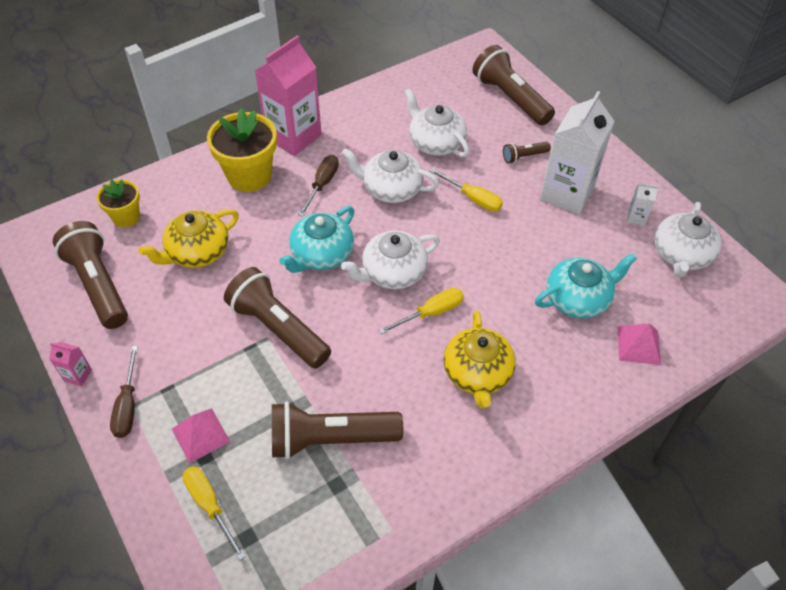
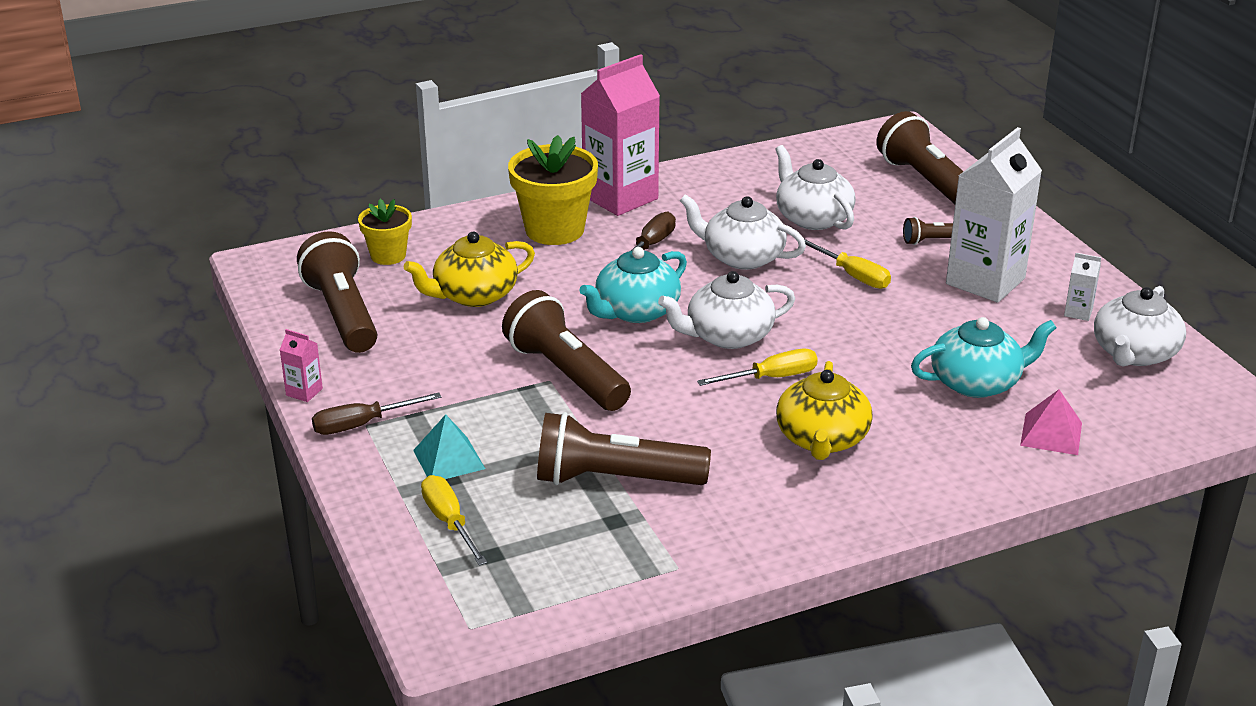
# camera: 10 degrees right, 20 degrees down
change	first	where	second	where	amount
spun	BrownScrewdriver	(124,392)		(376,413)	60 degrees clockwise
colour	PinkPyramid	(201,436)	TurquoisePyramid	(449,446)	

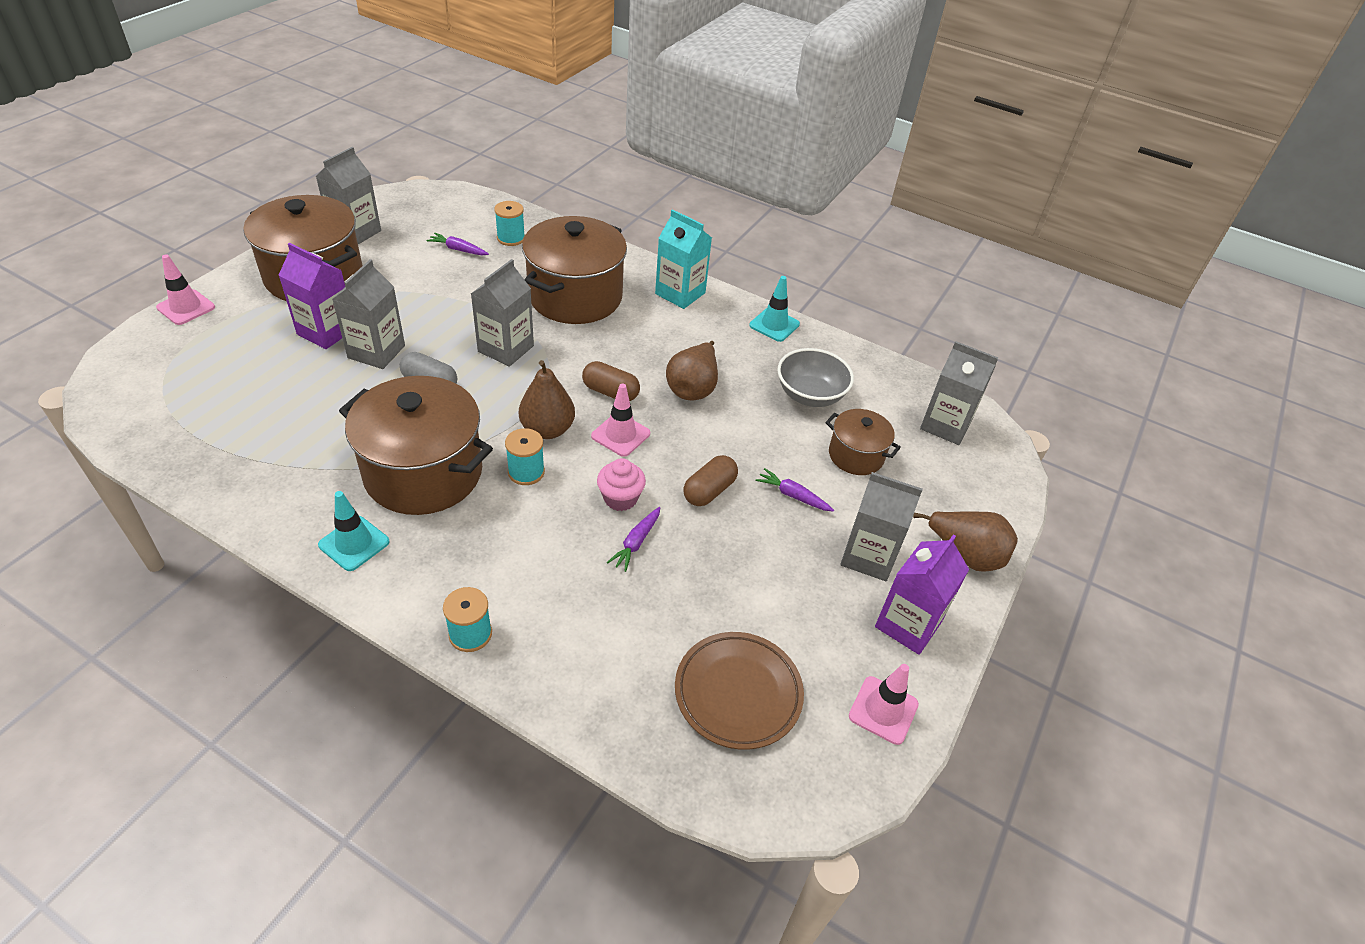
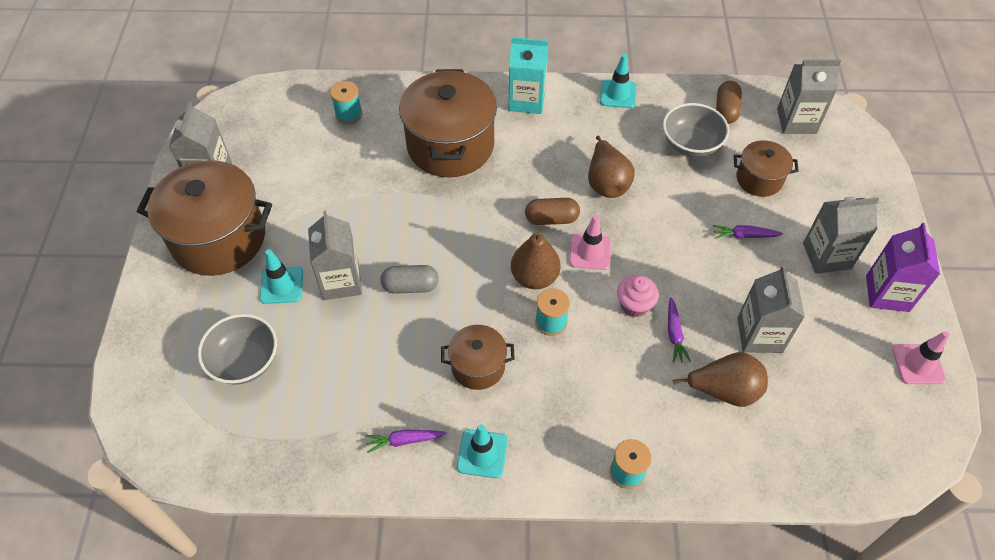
# camera: 25 degrees left, 10 degrees up
change	first	where	second	where	amount
relocated	PurpleCarrot	(457,244)		(406,441)	
exchanged	PurpleCarton	(312,296)	TurquoiseTrafficCone	(281,276)	
missing	PinkTrafficCone	(185,289)			
relocated	GreyCarton	(502,313)		(771,309)	
size	BrownPot	(416,445)		(478,357)	x0.52
relocated	BrownCapsule	(710,480)		(729,102)	
relocated	BrownPear	(965,541)		(720,379)	
missing	BrownPlate	(739,691)			
appeared			GreyBowl	(237,349)	

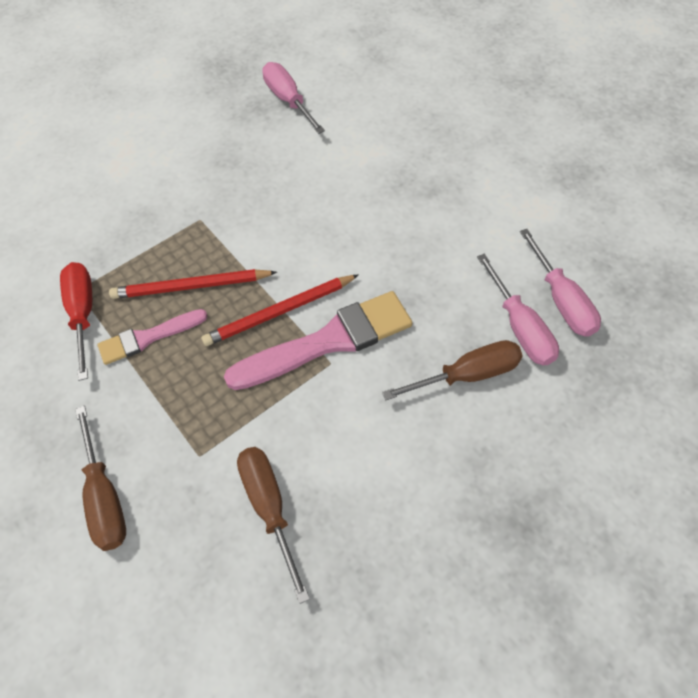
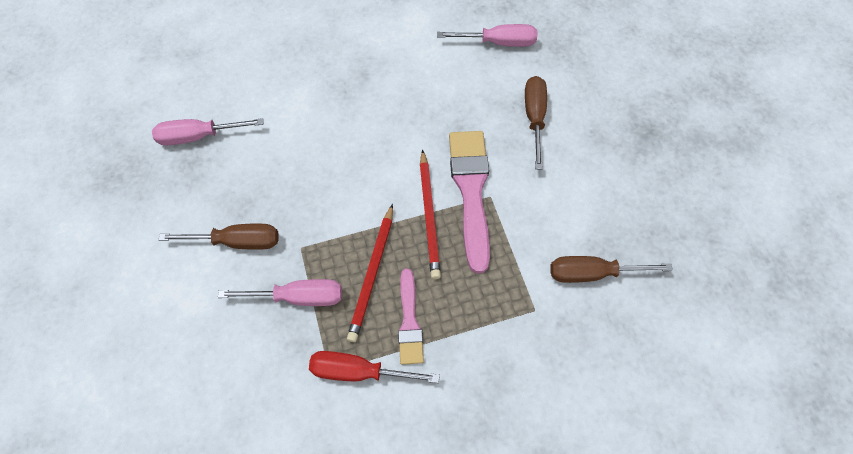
# camera: 70 degrees left, 5 degrees up
change	first	where	second	where	amount
relocated	PinkScrewdriver	(518,310)		(280,292)	
relocated	BrownScrewdriver	(100,478)		(219,237)	

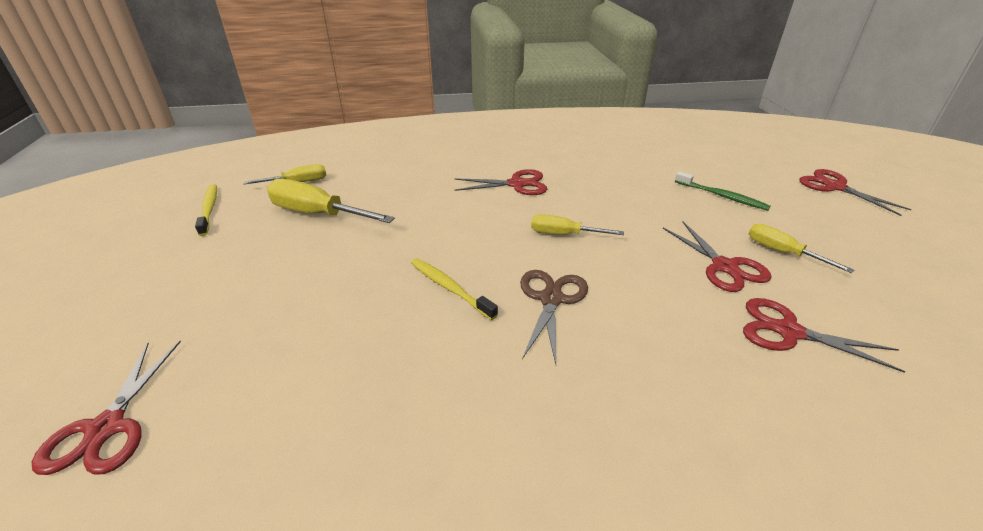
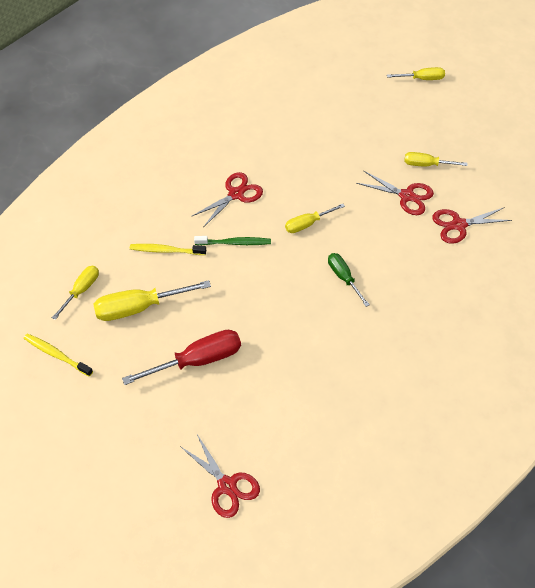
# camera: 40 degrees left, 20 degrees up
change	first	where	second	where	amount
exchanged	RedScissors	(855,192)	YellowScrewdriver	(416,73)	
relocated	GreenToothbrush	(723,191)		(232,240)	
relocated	YellowToothbrush	(454,289)		(168,249)	
exchanged	BrownScissors	(554,317)	GreenScrewdriver	(349,280)	
appeared			RedScrewdriver	(181,357)	

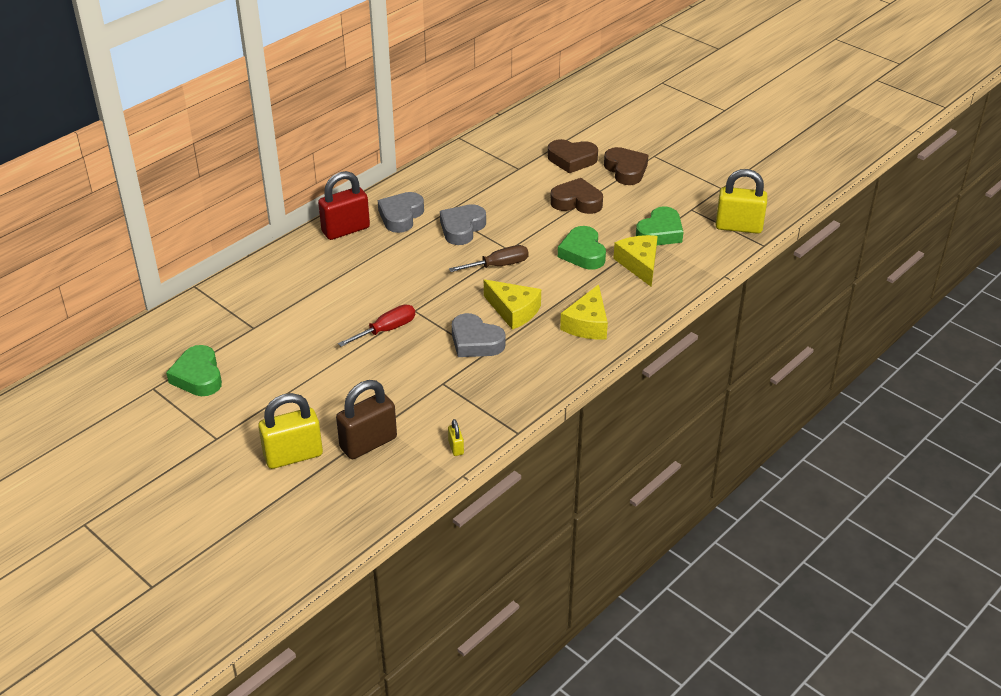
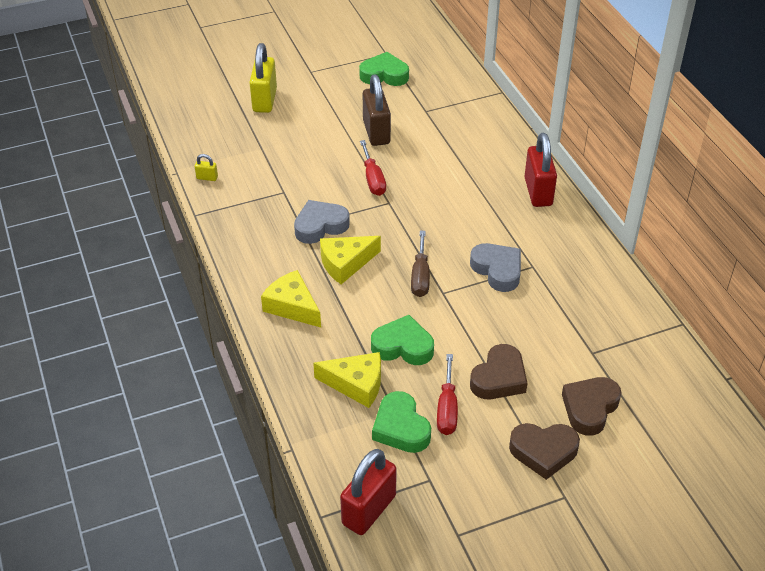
# camera: 115 degrees right, 5 degrees up
change	first	where	second	where	amount
colour	YellowPadlock	(741,201)	RedPadlock	(368,492)	
missing	GreyHeart	(401,212)			
relocated	BrownPadlock	(366,419)		(377,110)	
appeared			RedScrewdriver	(447,394)	

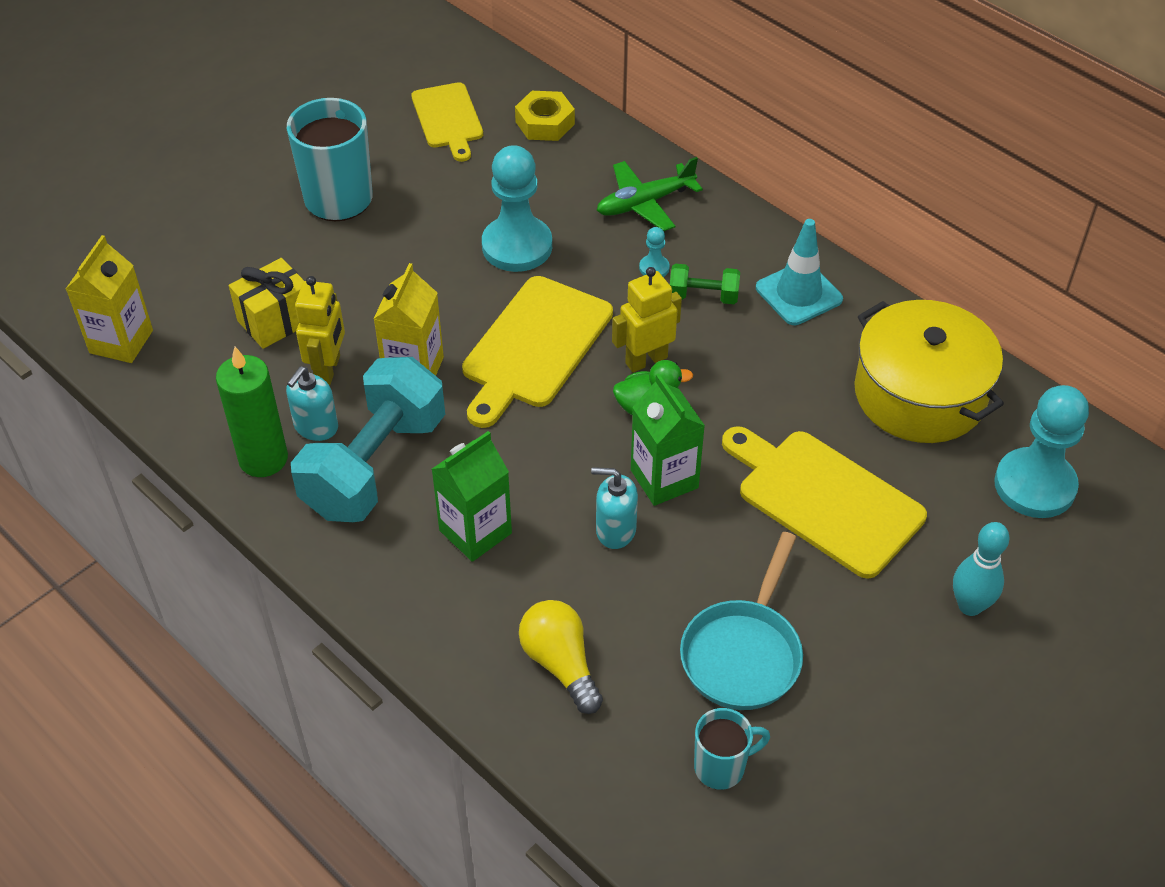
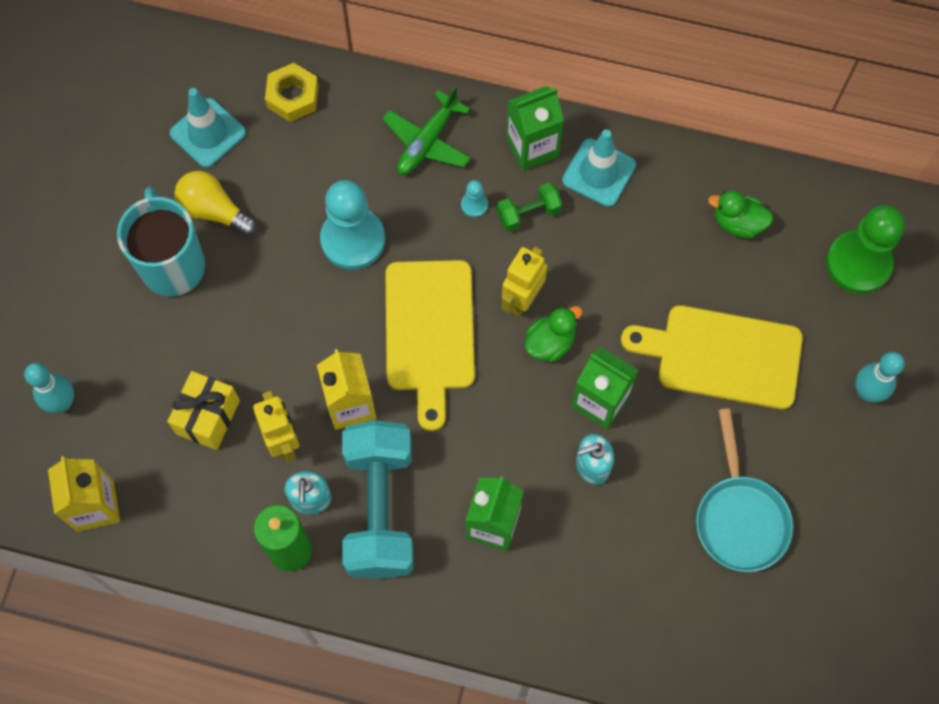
# camera: 30 degrees left, 20 degrees up
change	first	where	second	where	amount
exchanged	YellowCuttingBoard	(447,122)	TurquoiseTrafficCone	(208,128)	
exchanged	YellowPot	(929,371)	GreenDuck	(740,215)	
colour	TurquoisePawn	(1041,451)	GreenPawn	(865,249)	
relocated	YellowLightBulb	(561,657)		(215,204)	
missing	TurquoiseMug	(732,749)			
appeared			GreenCarton	(535,128)	
appeared			TurquoiseBowlingPin	(49,388)	

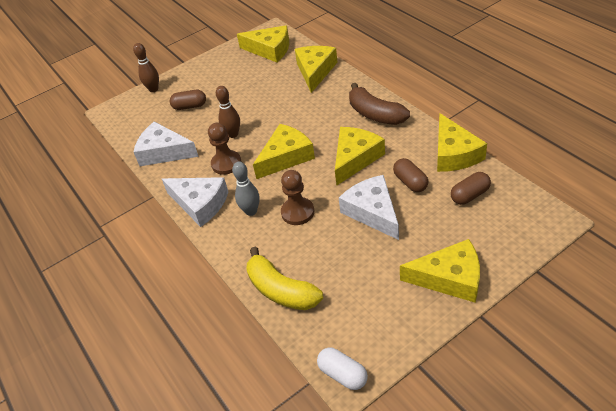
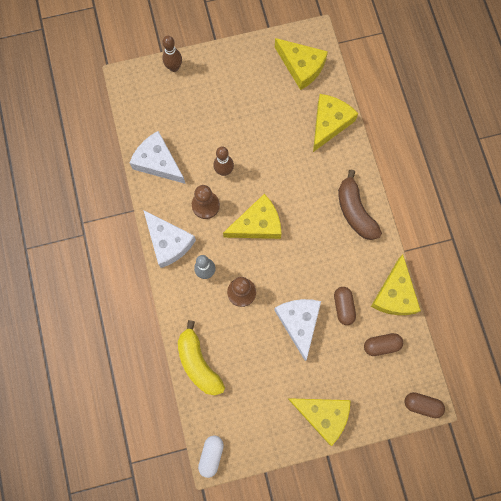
# camera: 15 degrees right, 30 degrees up
change	first	where	second	where	amount
relocated	BrownCapsule	(188,100)		(424,405)	
missing	YellowCheese	(360,156)			
spun	WhiteCapsule	(342,368)		(211,456)	45 degrees clockwise

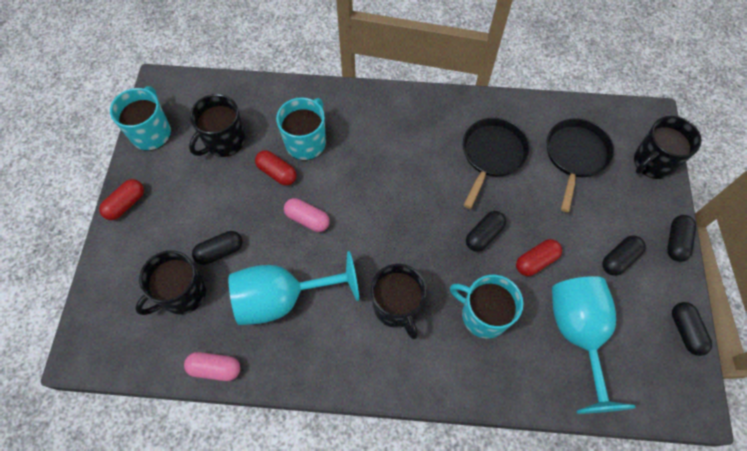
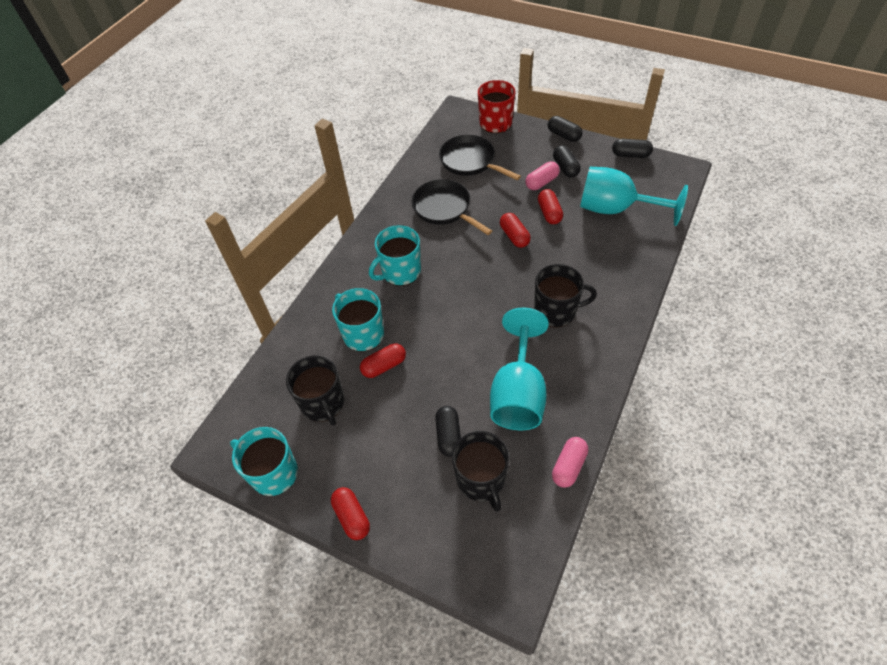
# camera: 65 degrees left, 10 degrees down
change	first	where	second	where	amount
colour	BlackMug	(668,147)	RedMug	(496,106)	
relocated	PinkCapsule	(307,215)		(542,175)	
colour	BlackCapsule	(486,231)	RedCapsule	(515,230)	
relocated	TurquoiseMug	(486,307)		(395,255)	

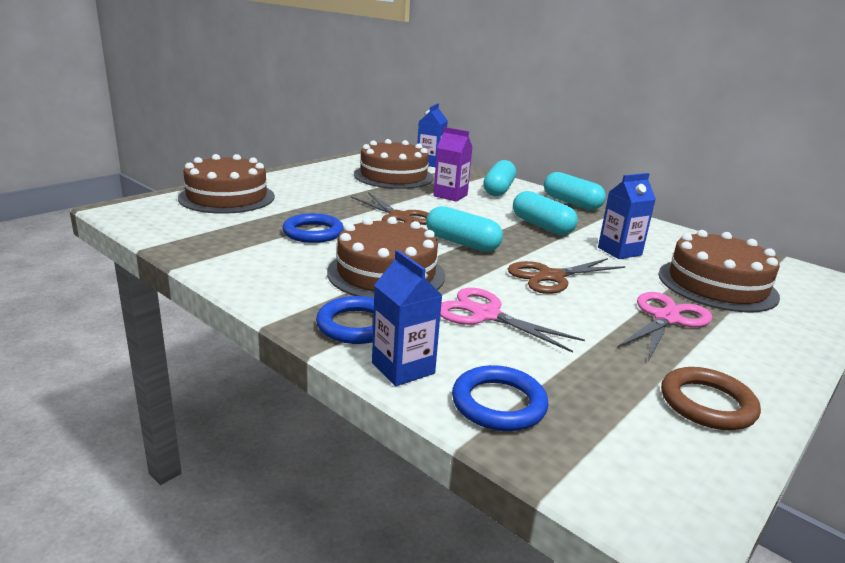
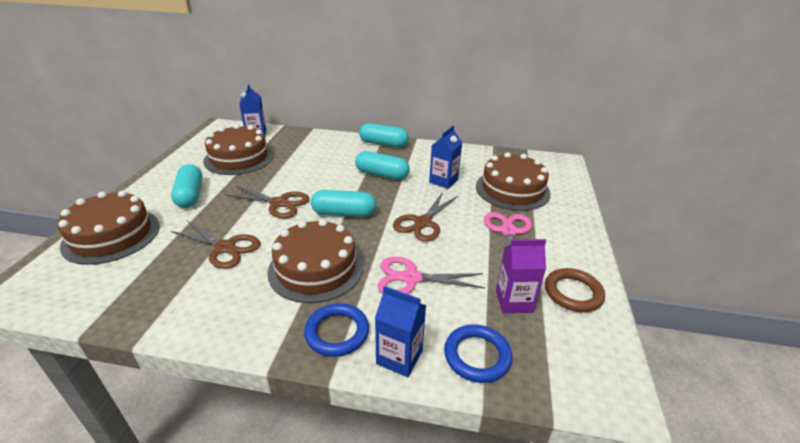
# camera: 30 degrees left, 10 degrees up
change	first	where	second	where	amount
relocated	PurpleCarton	(452,164)		(521,276)	
relocated	TurquoiseCapsule	(499,178)		(186,186)	
exchanged	BlueRing	(313,228)	BrownScissors	(216,244)	

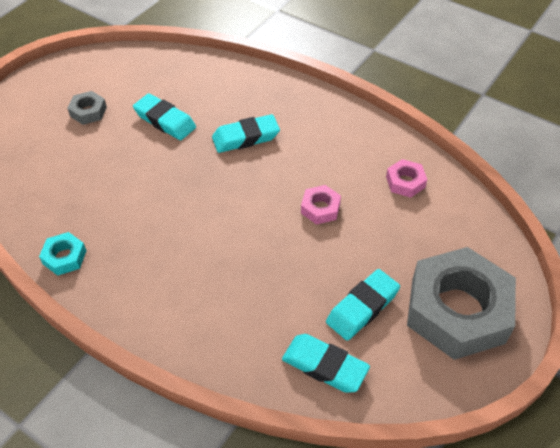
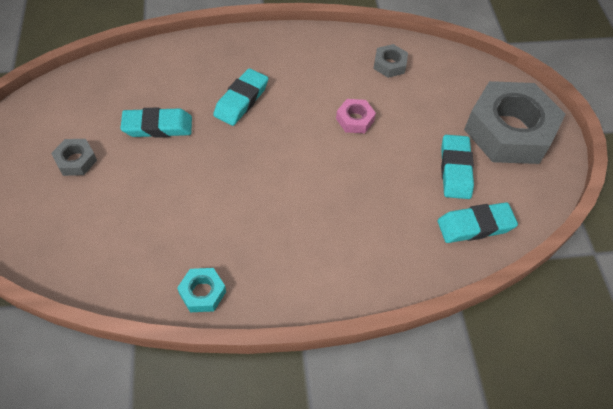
# camera: 45 degrees left, 5 degrees up
change	first	where	second	where	amount
colour	PinkNut	(406,178)	GreyNut	(390,61)	

